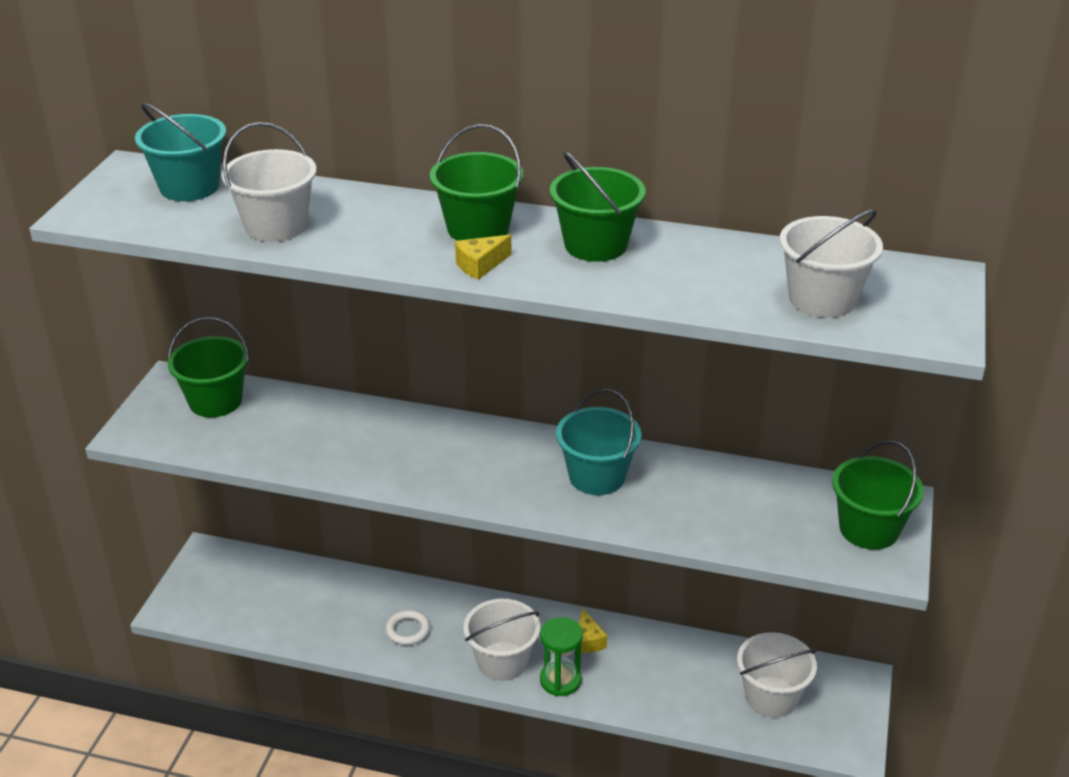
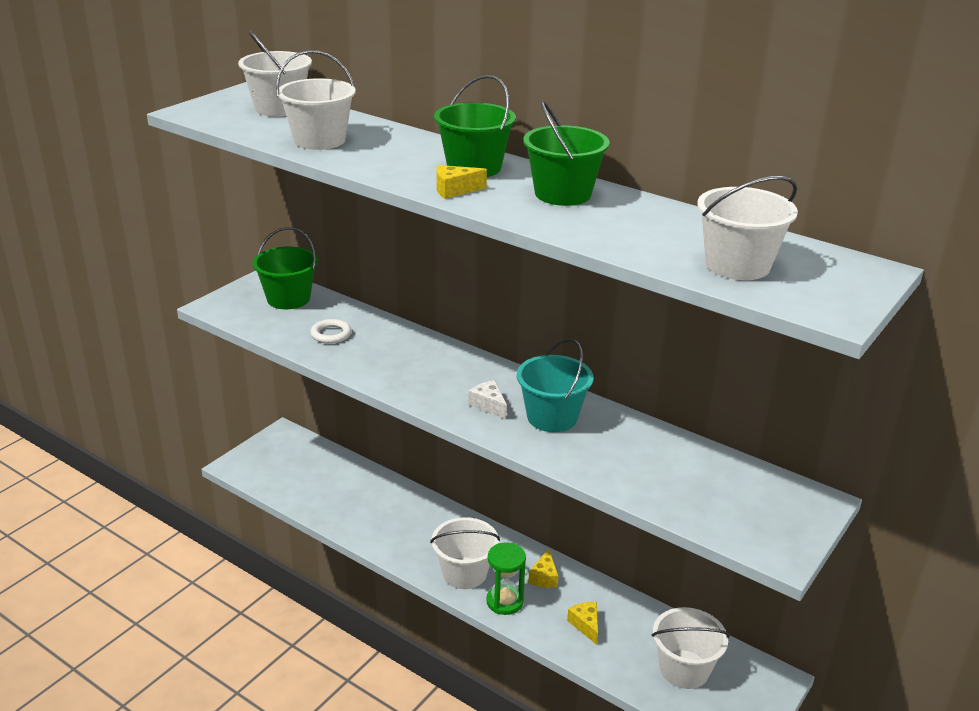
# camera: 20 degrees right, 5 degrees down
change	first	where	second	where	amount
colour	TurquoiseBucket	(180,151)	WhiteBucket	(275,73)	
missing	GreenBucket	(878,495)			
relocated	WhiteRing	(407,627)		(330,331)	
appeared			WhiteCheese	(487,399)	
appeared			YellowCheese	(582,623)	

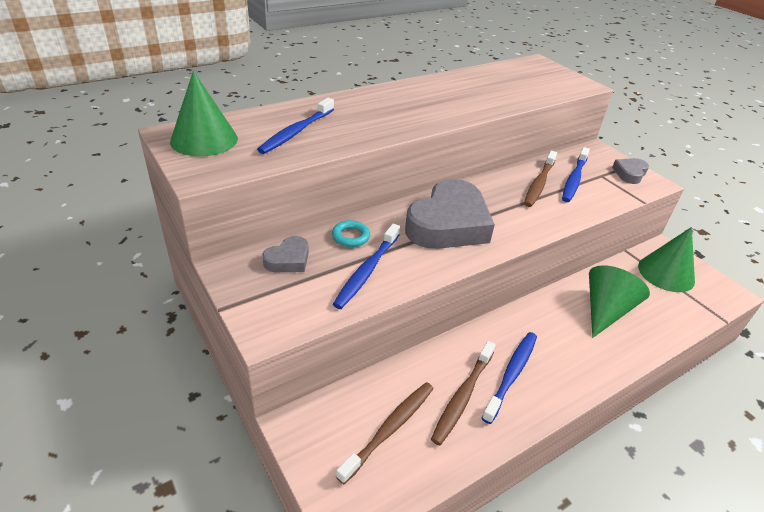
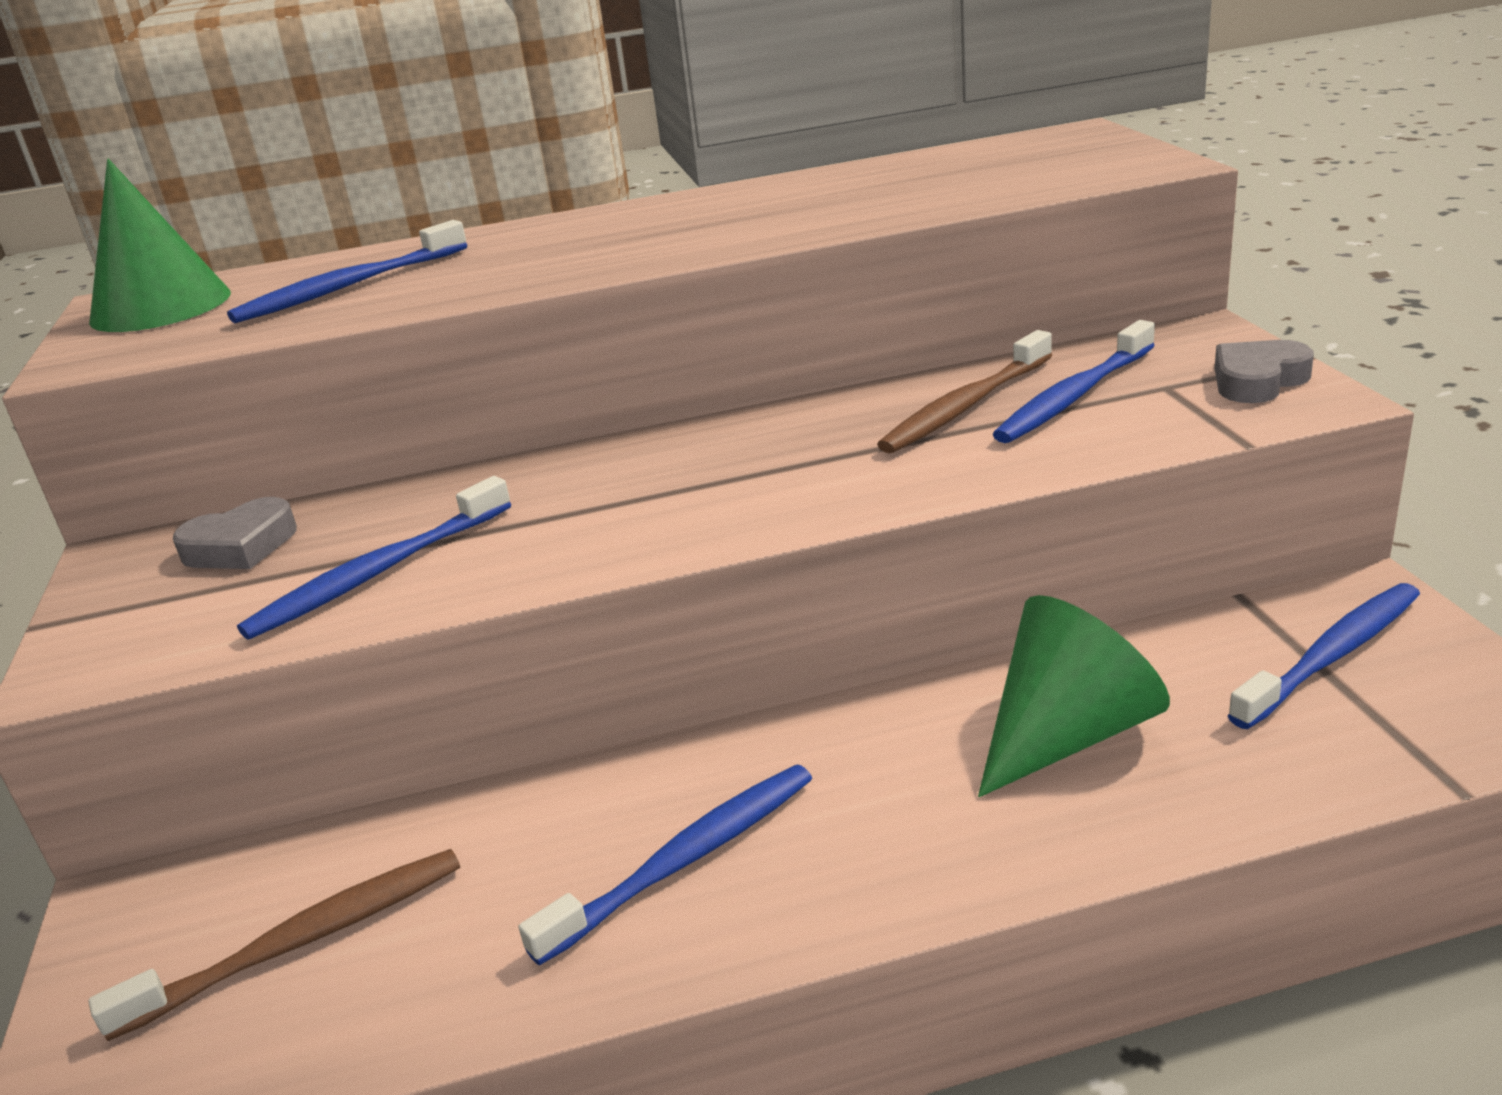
# camera: 25 degrees right, 10 degrees down
change	first	where	second	where	amount
missing	GreyHeart	(450,214)			
missing	TurquoiseRing	(351,233)			
exchanged	GreenCone	(666,259)	BlueToothbrush	(1324,656)	
missing	BrownToothbrush	(463,393)			

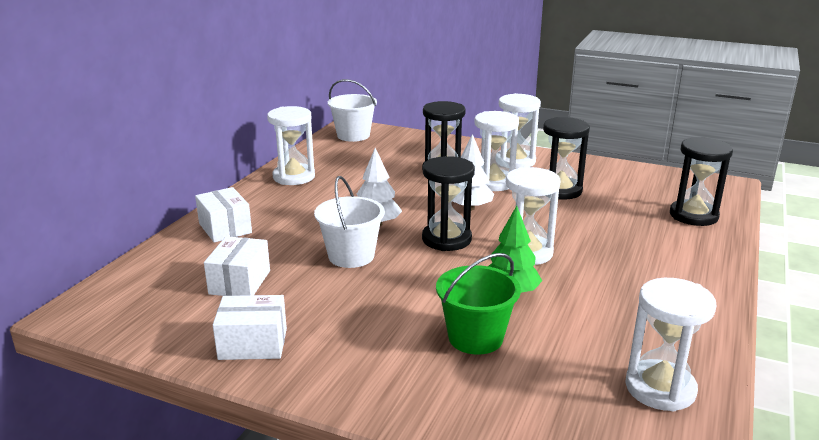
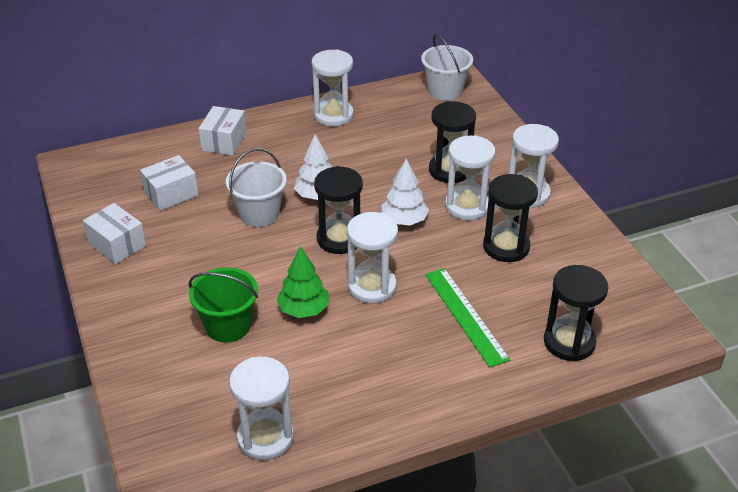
# camera: 45 degrees right, 15 degrees up
change	first	where	second	where	amount
appeared			GreenRuler	(467,317)	

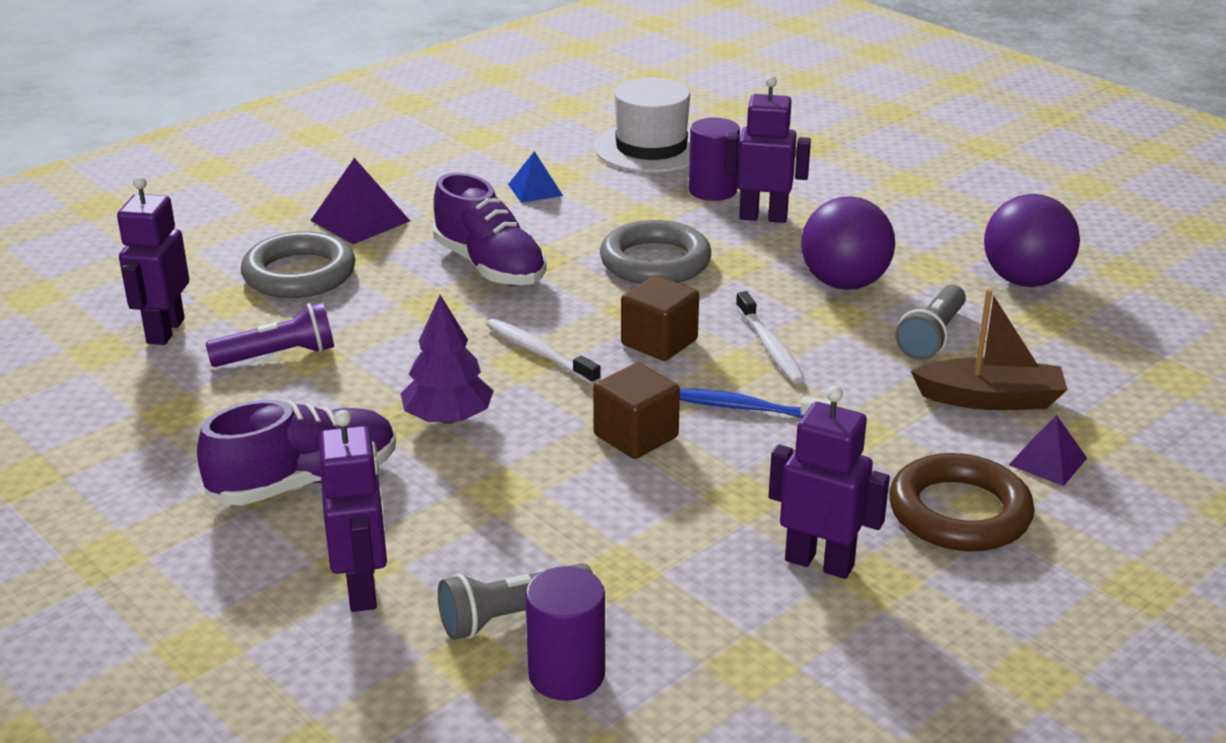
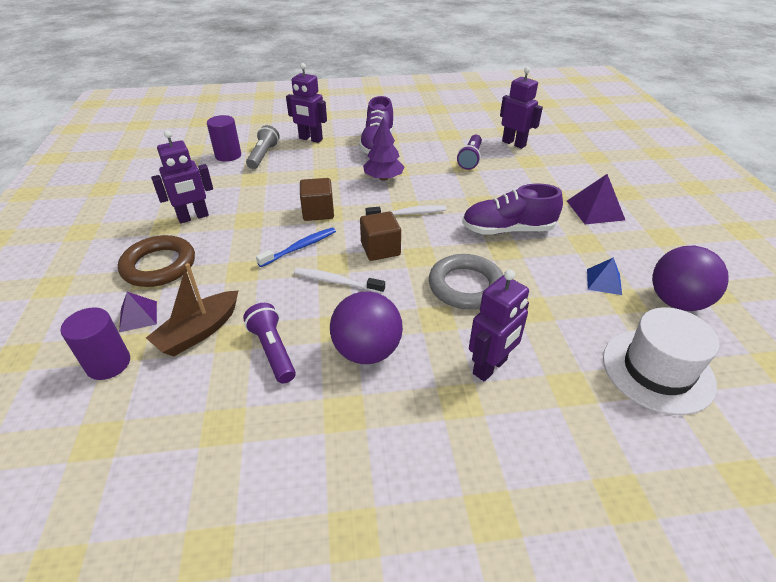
# camera: 125 degrees right, 10 degrees up
change	first	where	second	where	amount
relocated	PurpleCylinder	(714,159)		(95,343)	
relocated	PurpleBall	(1032,240)		(690,278)	
missing	GreyRing	(298,264)			
colour	GreyFlashlight	(930,322)	PurpleFlashlight	(269,343)	

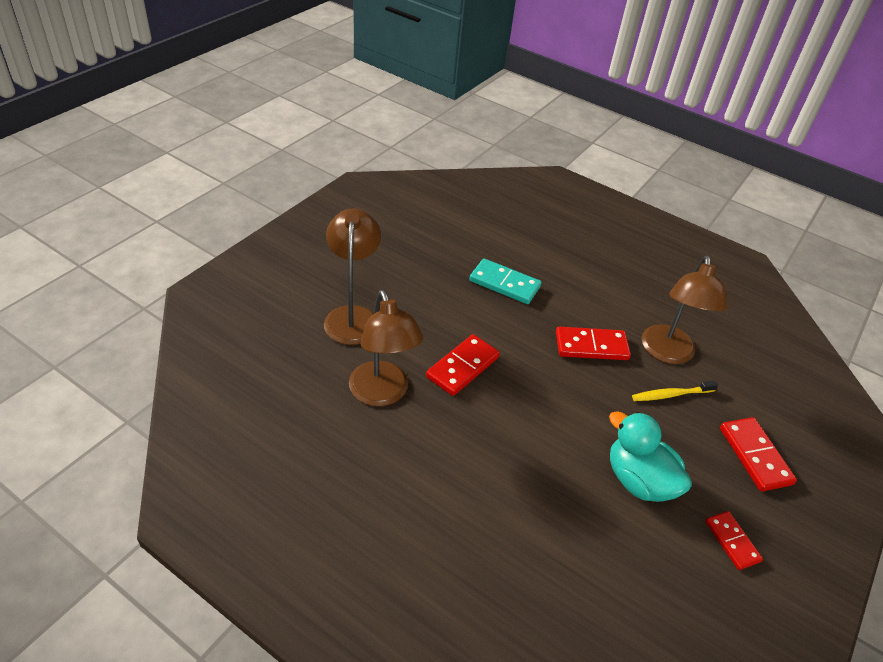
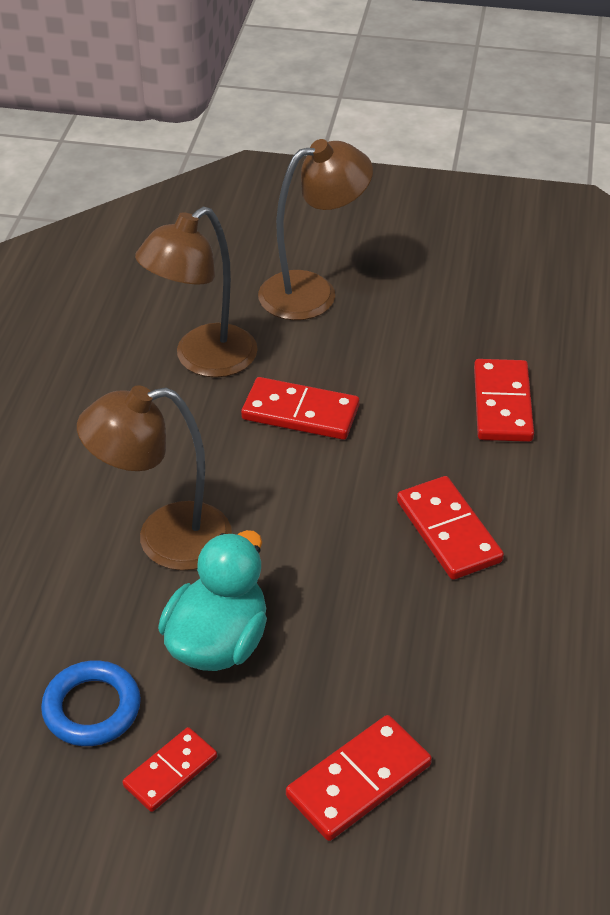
# camera: 70 degrees right, 0 degrees up
change	first	where	second	where	amount
relocated	BrownLamp	(684,310)		(154,478)	
colour	TurquoiseDomino	(505,281)	RedDomino	(504,400)	
missing	YellowToothbrush	(675,390)			
appeared			BlueRing	(91,703)	

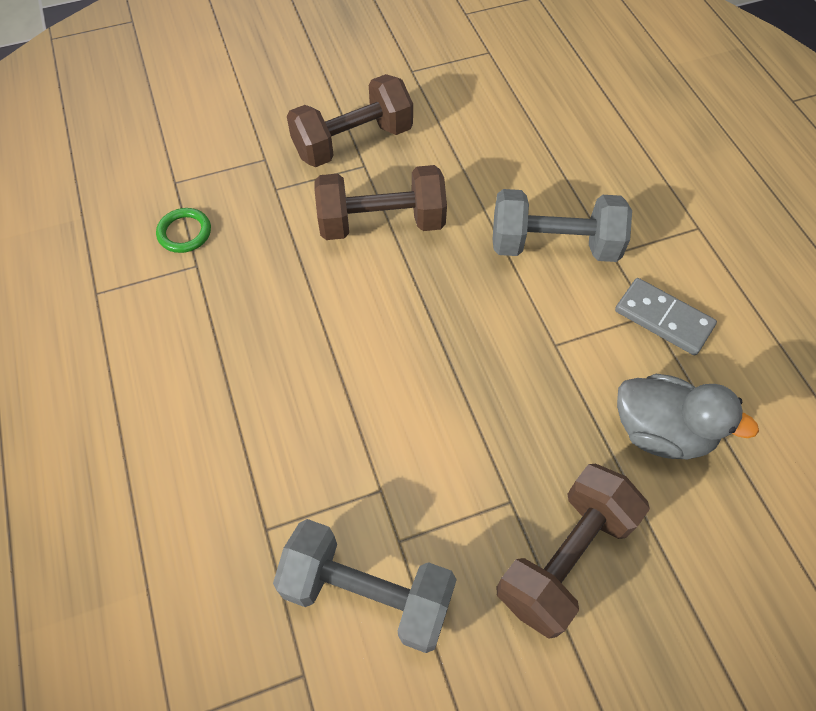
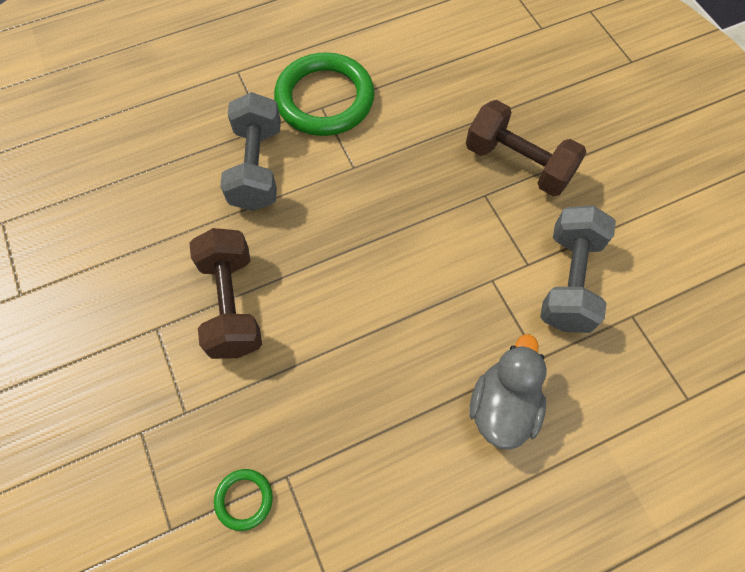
# camera: 95 degrees left, 5 degrees up
change	first	where	second	where	amount
missing	BrownDumbbell	(350,120)			
exchanged	GreyDomino	(666,317)	GreenRing	(324,94)	
relocated	GreyDuck	(688,417)		(508,392)	

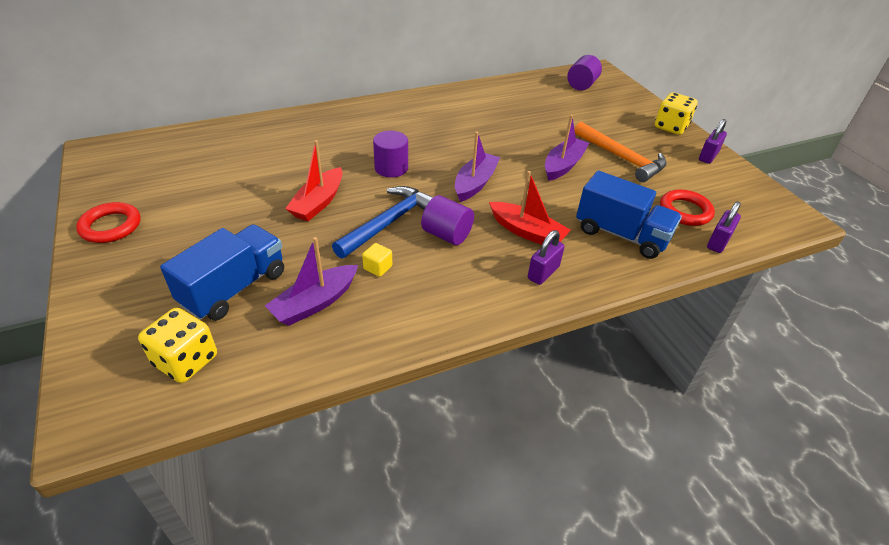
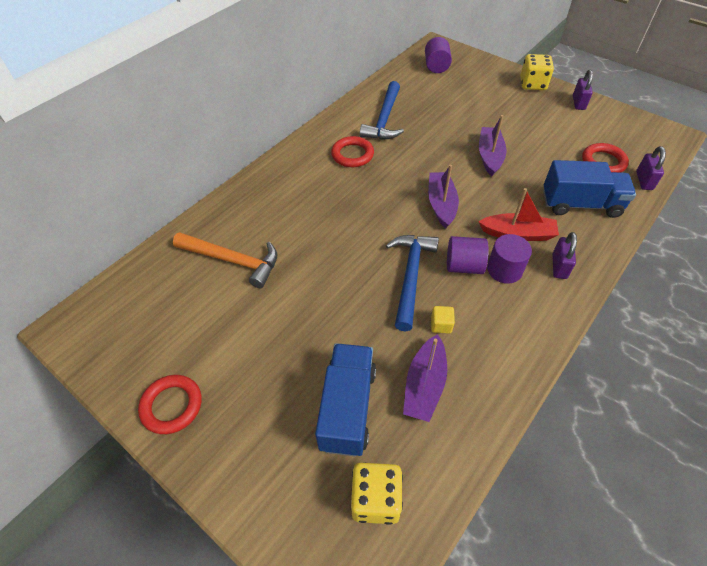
# camera: 25 degrees left, 10 degrees up
change	first	where	second	where	amount
relocated	OrangeHammer	(620,152)		(225,260)	
relocated	PurpleCylinder	(390,154)		(509,259)	
missing	RedBoat	(314,180)			
appeared			BlueHammer	(382,110)	
appeared			RedRing	(352,151)	

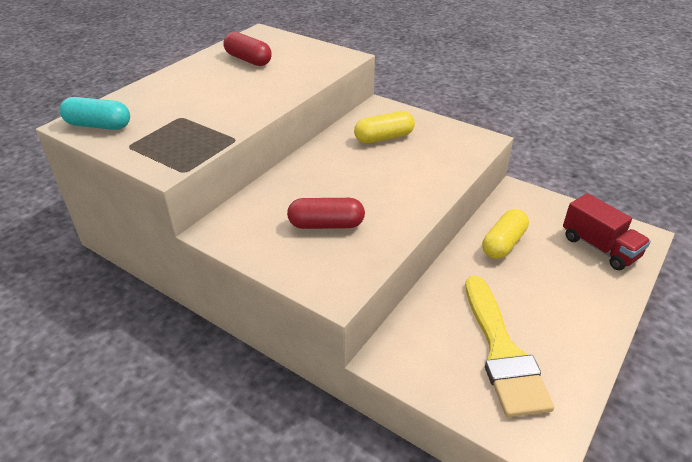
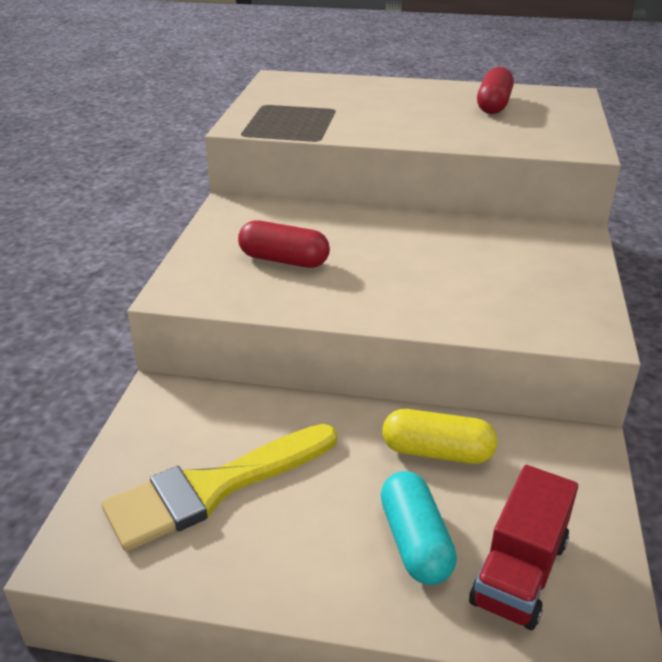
# camera: 65 degrees right, 5 degrees down
change	first	where	second	where	amount
relocated	TurquoiseCapsule	(95,113)		(419,528)	
missing	YellowCapsule	(384,127)			
spun	RedCapsule	(326,213)		(284,244)	45 degrees counterclockwise

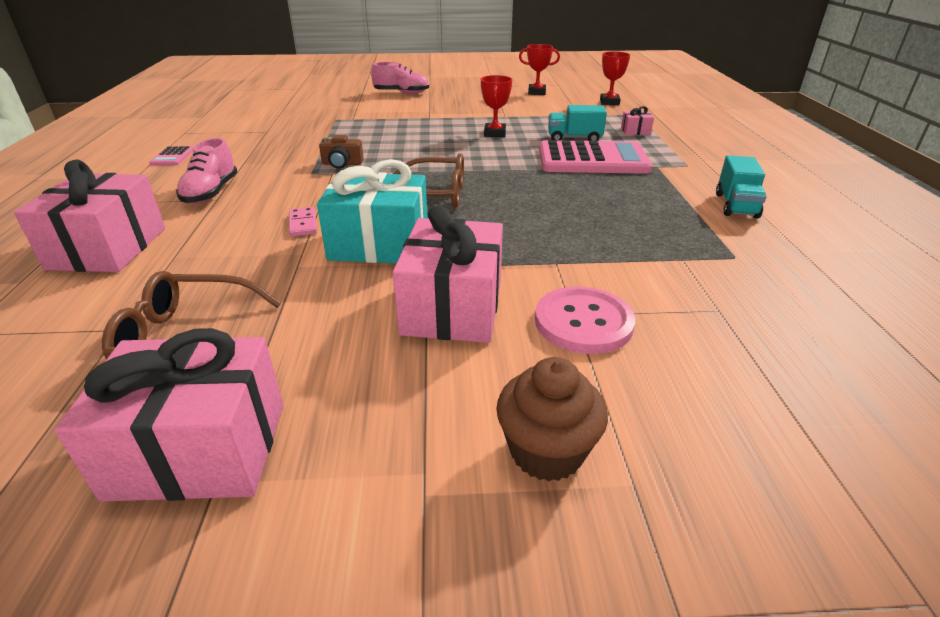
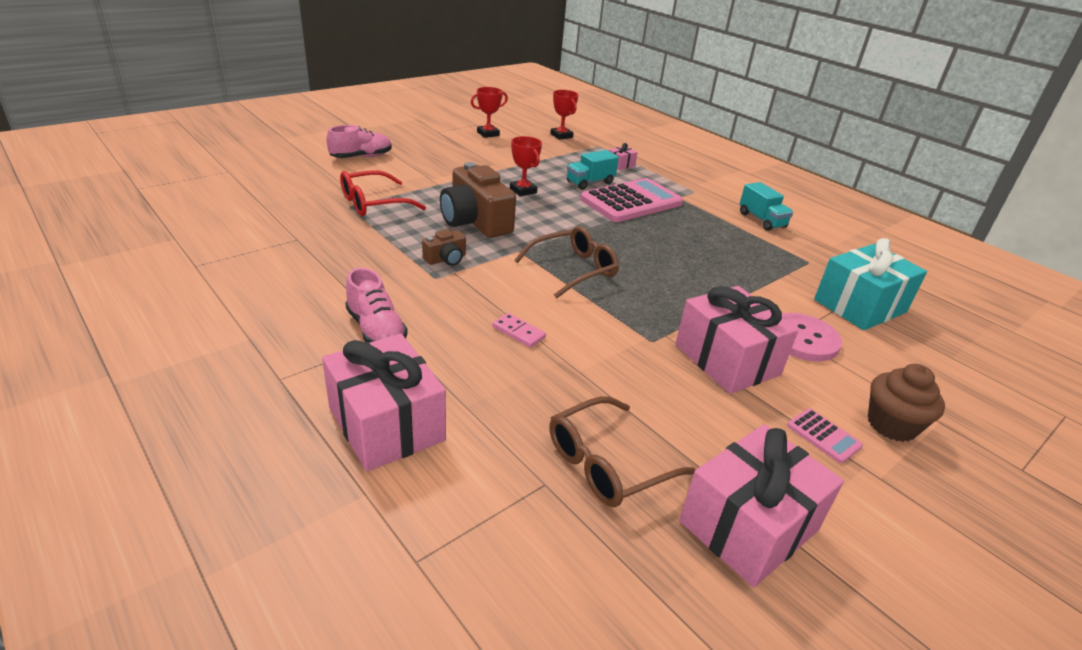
# camera: 40 degrees left, 0 degrees up
change	first	where	second	where	amount
relocated	PinkCalculator	(171,156)		(825,436)	
relocated	TurquoiseGift	(372,211)		(870,284)	
appeared			BrownCamera	(478,200)	
appeared			RedGlasses	(383,193)	

